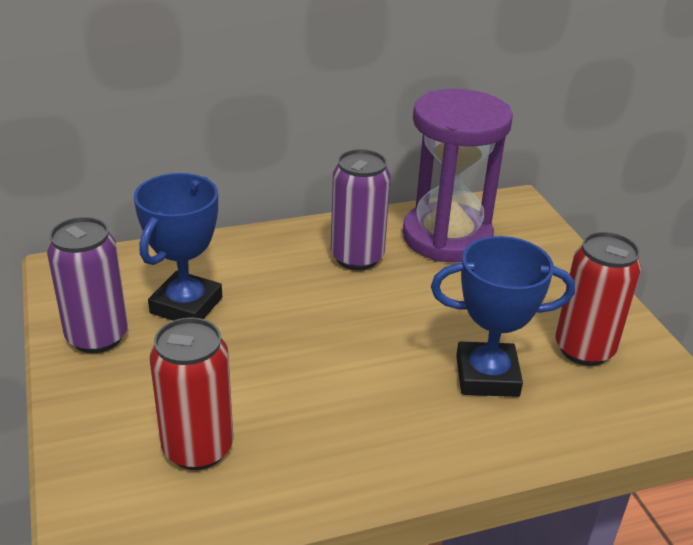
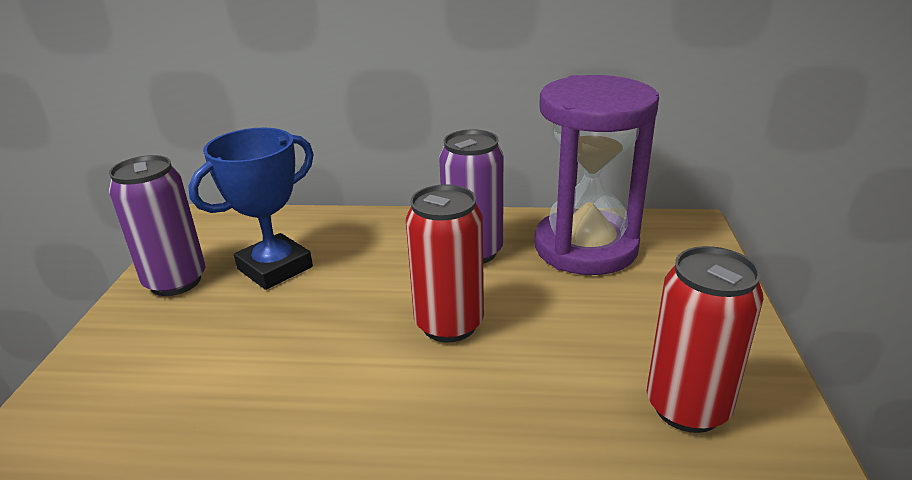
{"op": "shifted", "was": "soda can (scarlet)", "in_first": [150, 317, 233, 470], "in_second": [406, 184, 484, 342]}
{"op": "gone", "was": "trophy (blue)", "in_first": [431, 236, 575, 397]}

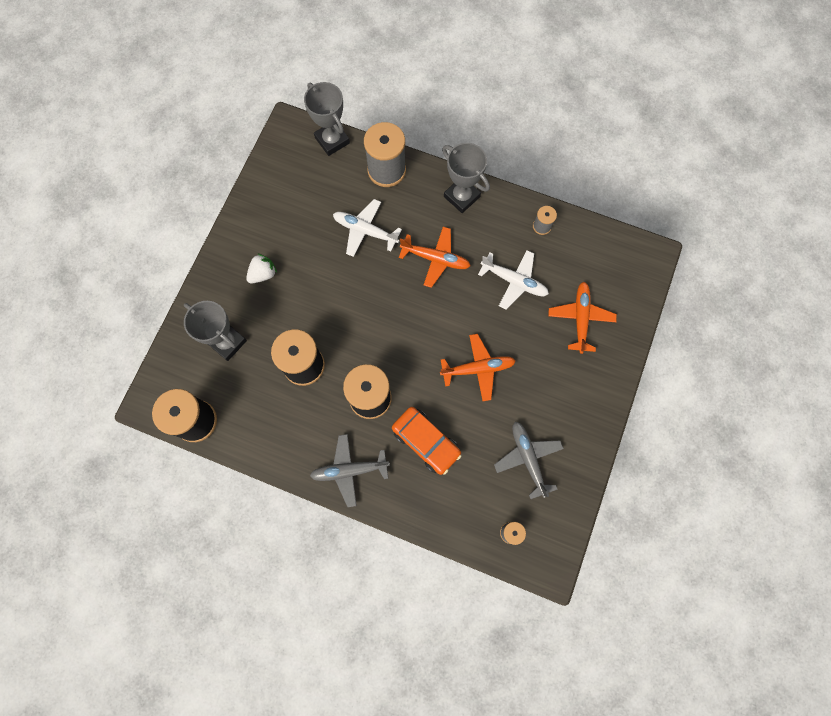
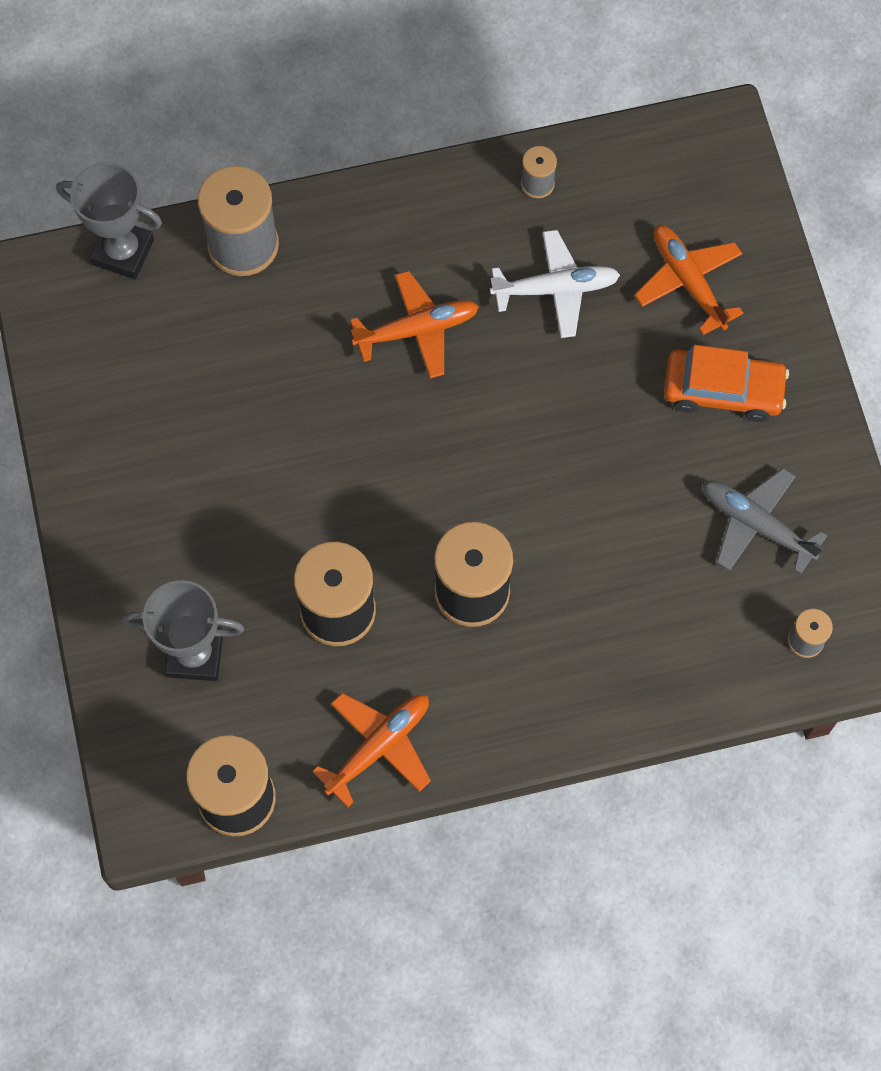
{"op": "shifted", "was": "plane (orange)", "in_first": [440, 334, 516, 401], "in_second": [312, 693, 431, 807]}
{"op": "shifted", "was": "toy car (orange)", "in_first": [392, 407, 462, 475], "in_second": [664, 345, 789, 422]}
{"op": "gone", "was": "berry (pure white)", "in_first": [246, 253, 277, 284]}
{"op": "gone", "was": "plane (gray)", "in_first": [310, 434, 390, 507]}
{"op": "gone", "was": "plane (pure white)", "in_first": [333, 199, 402, 257]}
{"op": "gone", "was": "trophy (gray)", "in_first": [442, 143, 490, 213]}

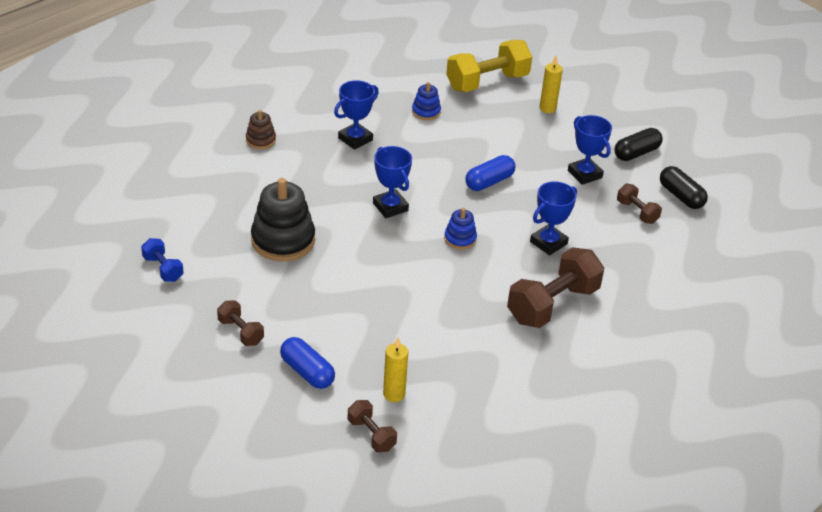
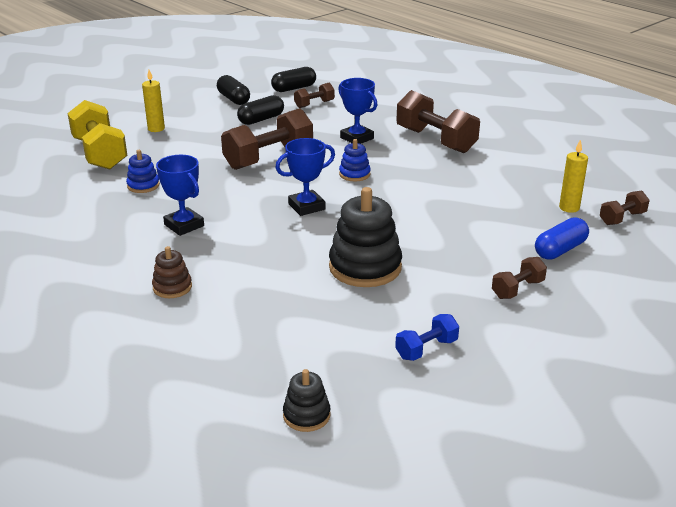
{"op": "swapped", "was": "pill (blue)", "now": "dumbbell (dark brown)", "in_first": [465, 155, 515, 191], "in_second": [221, 108, 313, 170]}
{"op": "swapped", "was": "trophy (blue)", "now": "pill (jet-black)", "in_first": [568, 115, 612, 185], "in_second": [237, 95, 284, 125]}
{"op": "new", "now": "stacking toy (jet-black)", "in_second": [283, 369, 331, 432]}

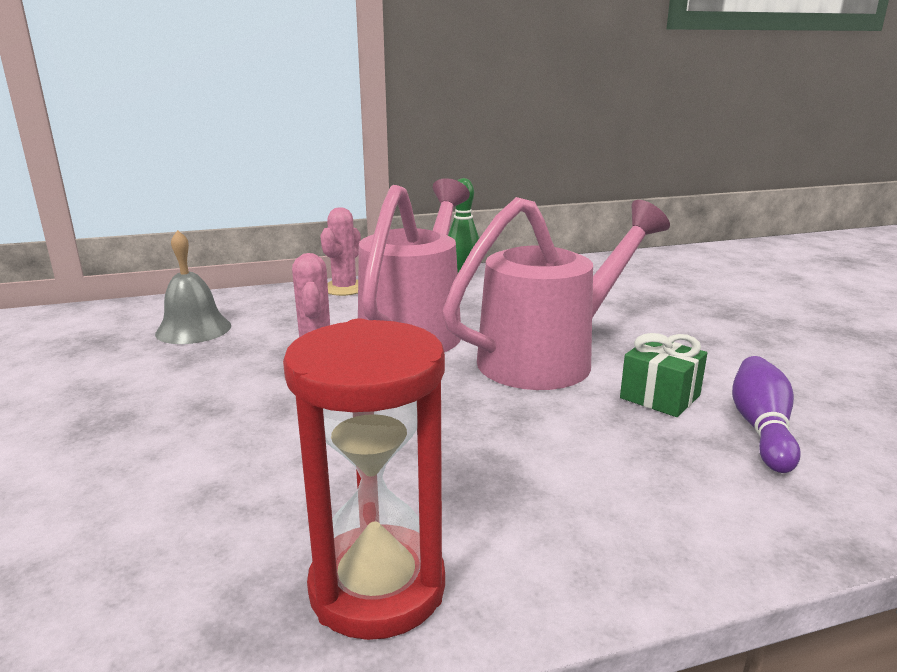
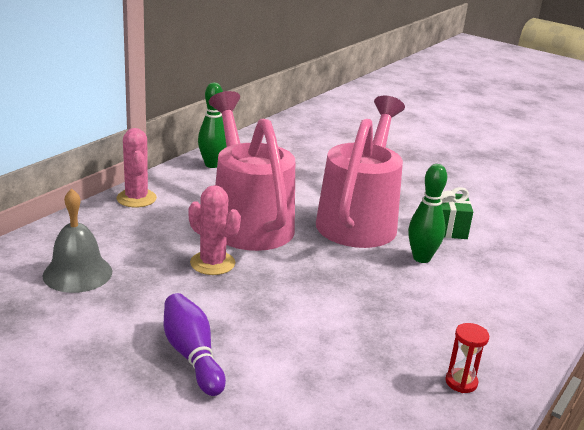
{"op": "shifted", "was": "tenpin (royal purple)", "in_first": [732, 356, 801, 473], "in_second": [164, 293, 226, 396]}
{"op": "new", "now": "tenpin (leaf-green)", "in_second": [408, 164, 447, 263]}
{"op": "scaled", "was": "hourglass (scarlet)", "in_first": [283, 319, 445, 640], "in_second": [445, 323, 489, 393], "ratio": 0.42}

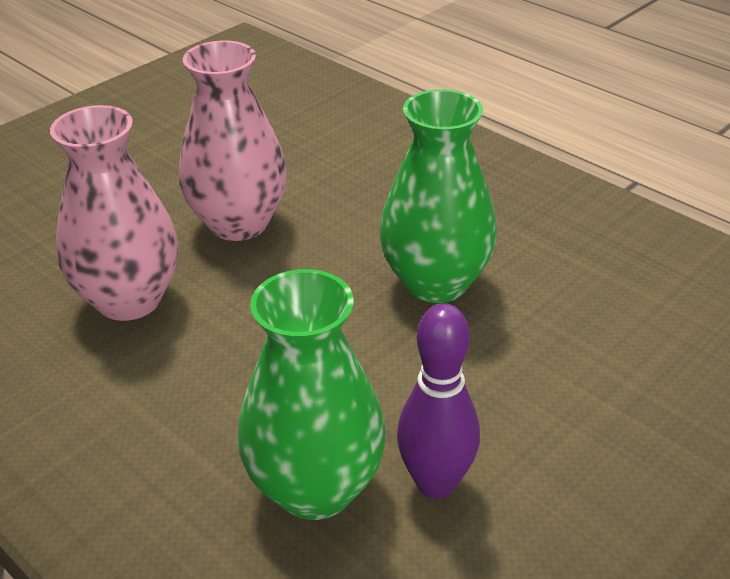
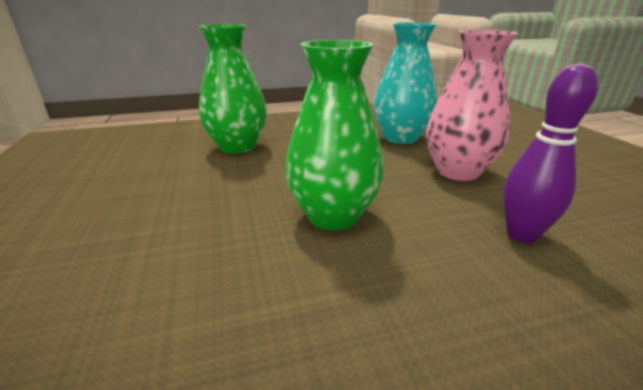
{"op": "repainted", "was": "vase (rosy)", "now": "vase (teal)", "in_first": [50, 105, 179, 321], "in_second": [374, 22, 437, 144]}
{"op": "shifted", "was": "tenpin (royal purple)", "in_first": [397, 303, 480, 499], "in_second": [503, 63, 598, 243]}

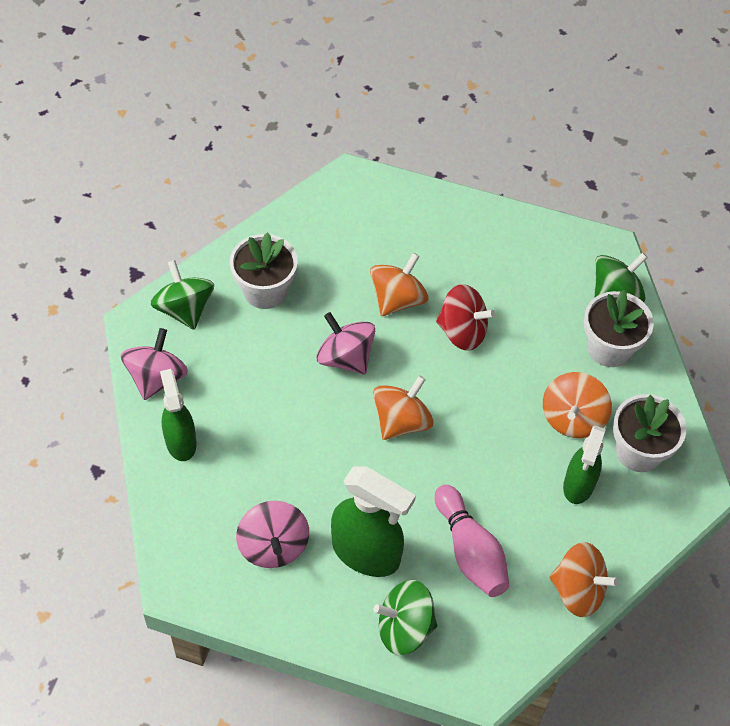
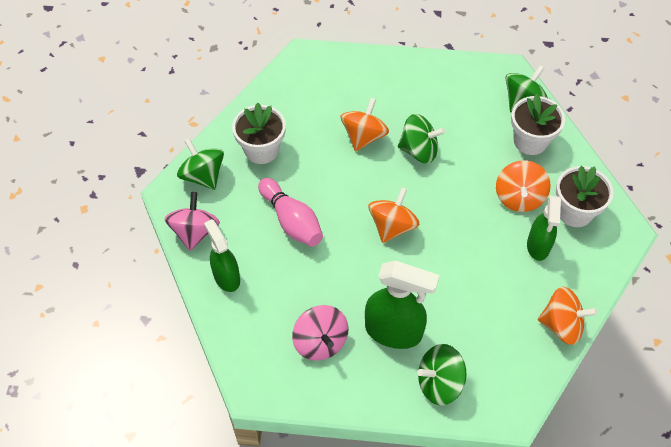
{"op": "shifted", "was": "tenpin (rosy)", "in_first": [435, 485, 509, 597], "in_second": [258, 178, 323, 247]}
{"op": "repainted", "was": "toy top (scarlet)", "now": "toy top (leaf-green)", "in_first": [436, 284, 496, 351], "in_second": [398, 114, 445, 163]}
{"op": "gone", "was": "toy top (rosy)", "in_first": [317, 312, 375, 375]}

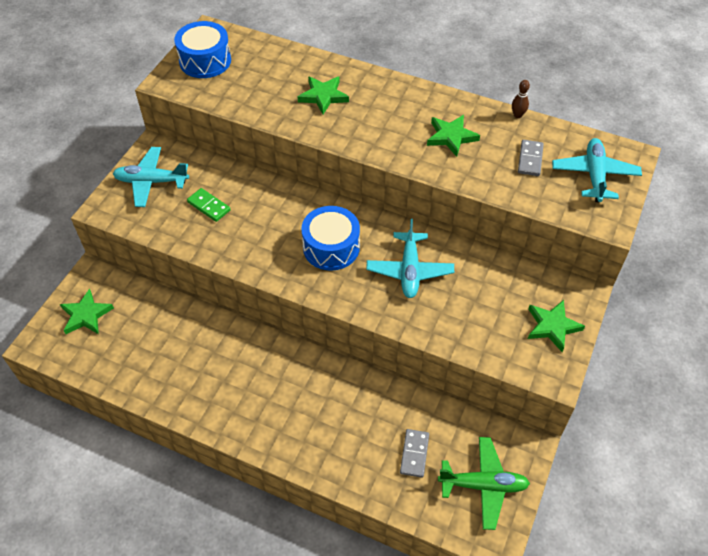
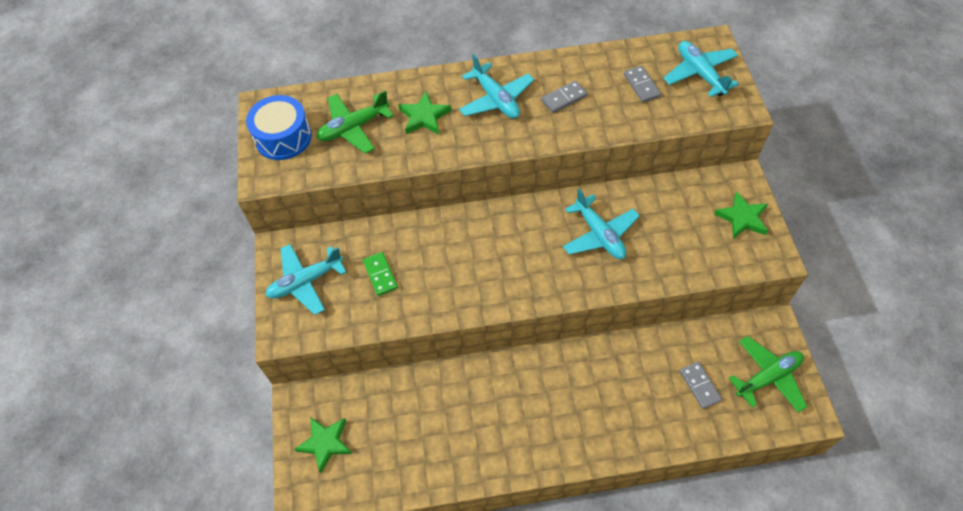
{"op": "new", "now": "plane (leaf-green)", "in_second": [316, 90, 393, 154]}
{"op": "rotated", "was": "domino (leaf-green)", "in_first": [187, 188, 231, 222], "in_second": [363, 252, 398, 296], "clockwise": 60}
{"op": "new", "now": "plane (teal)", "in_second": [459, 54, 534, 119]}
{"op": "swapped", "was": "star (leaf-green)", "now": "domino (gray)", "in_first": [427, 115, 480, 157], "in_second": [541, 81, 587, 113]}
{"op": "gone", "was": "toy drum (blue)", "in_first": [301, 206, 360, 271]}
{"op": "gone", "was": "tenpin (dark brown)", "in_first": [512, 80, 530, 118]}

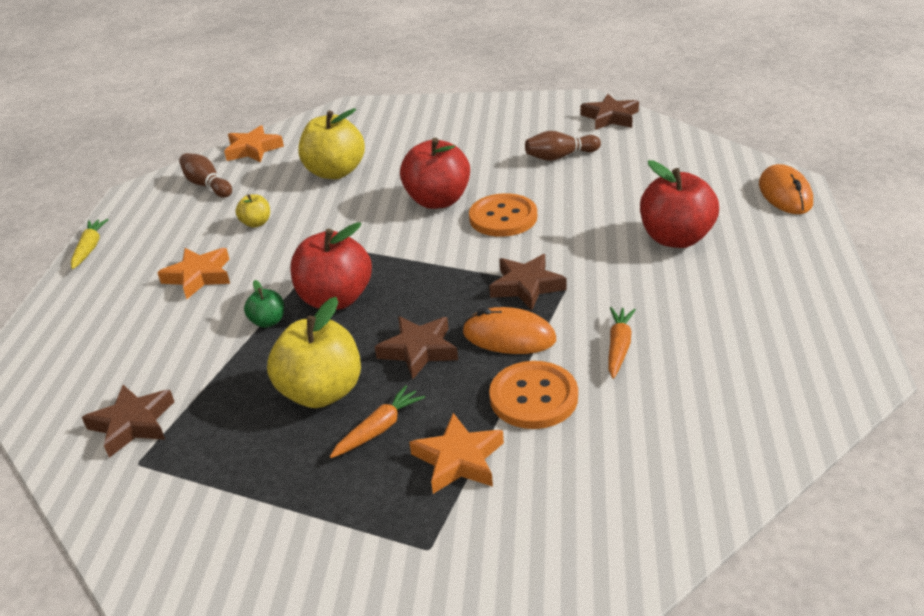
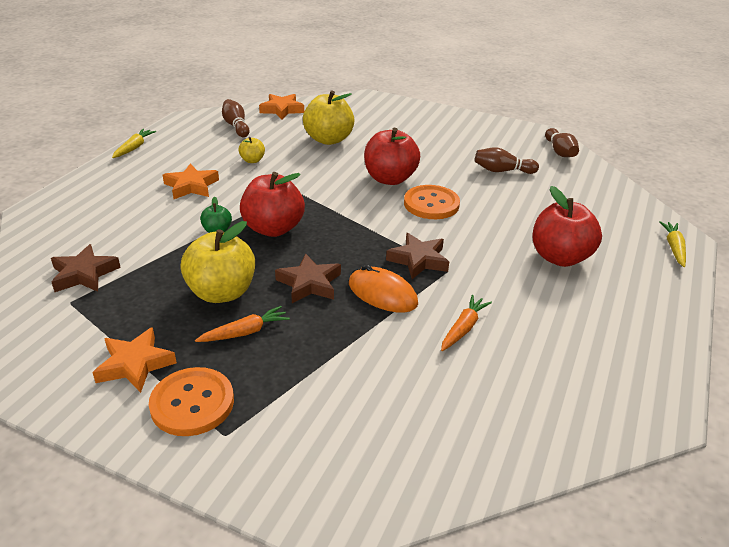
{"op": "shifted", "was": "star (orange)", "in_first": [409, 413, 504, 494], "in_second": [92, 327, 177, 393]}
{"op": "shifted", "was": "sewing button (orange)", "in_first": [489, 361, 578, 429], "in_second": [149, 367, 234, 436]}
{"op": "swapped", "was": "star (dark brown)", "now": "tenpin (dark brown)", "in_first": [581, 94, 639, 130], "in_second": [545, 128, 579, 157]}
{"op": "swapped", "was": "PC mouse (orange)", "now": "carrot (golden)", "in_first": [759, 164, 813, 214], "in_second": [659, 221, 686, 267]}

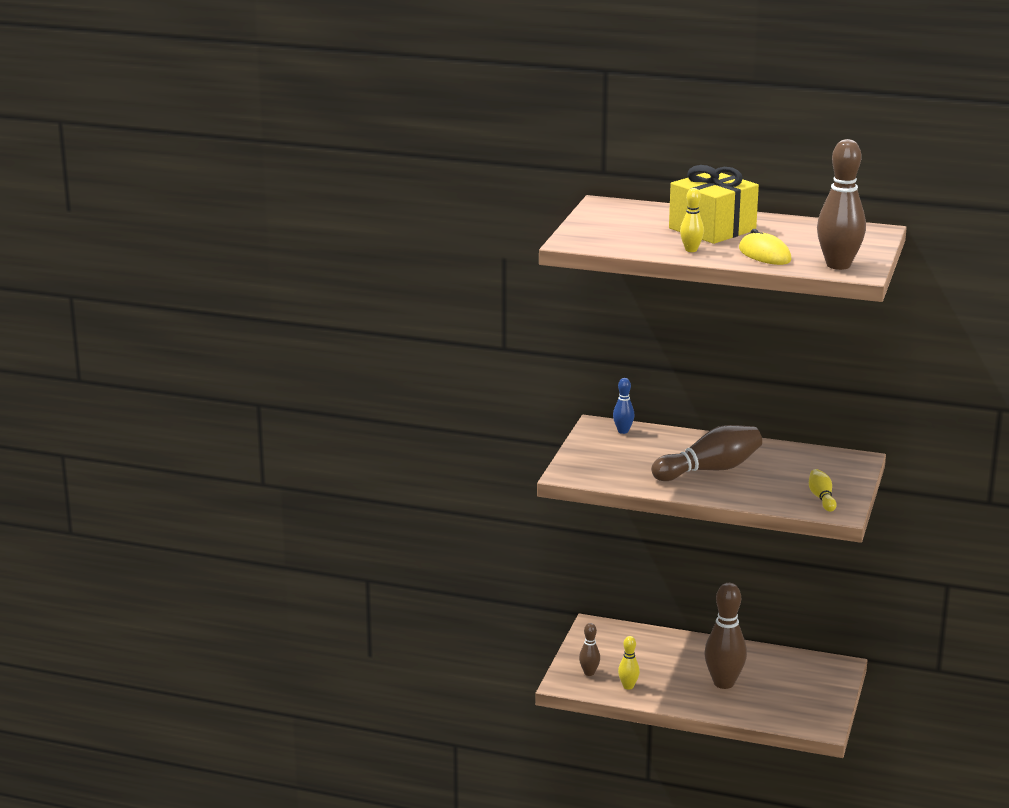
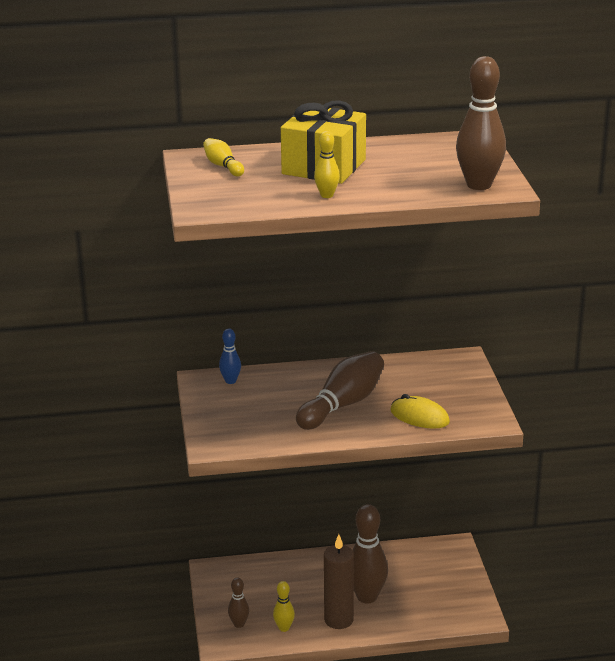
{"op": "shifted", "was": "tenpin (golden)", "in_first": [809, 469, 837, 512], "in_second": [203, 138, 244, 176]}
{"op": "new", "now": "wax candle (dark brown)", "in_second": [324, 534, 354, 629]}
{"op": "shifted", "was": "PC mouse (golden)", "in_first": [739, 229, 792, 265], "in_second": [390, 394, 450, 429]}

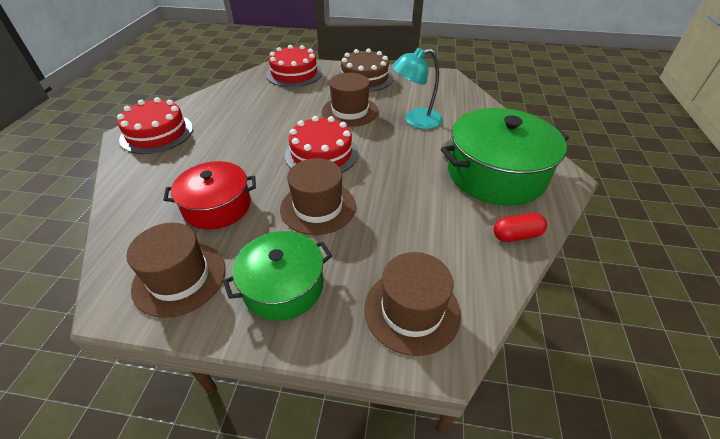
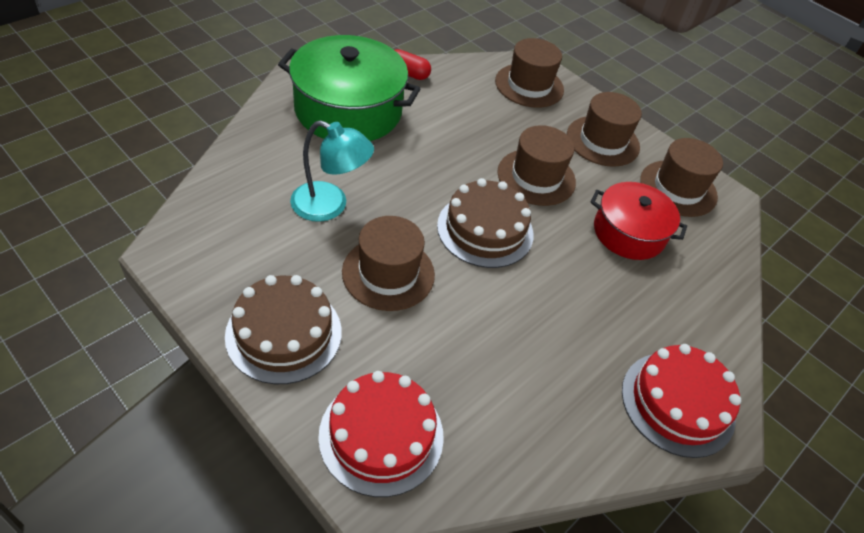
{"op": "repainted", "was": "gateau (scarlet)", "now": "gateau (dark brown)", "in_first": [285, 116, 358, 173], "in_second": [437, 178, 534, 268]}
{"op": "swapped", "was": "stockpot (leaf-green)", "now": "tall hat (dark brown)", "in_first": [223, 231, 332, 321], "in_second": [567, 92, 642, 167]}

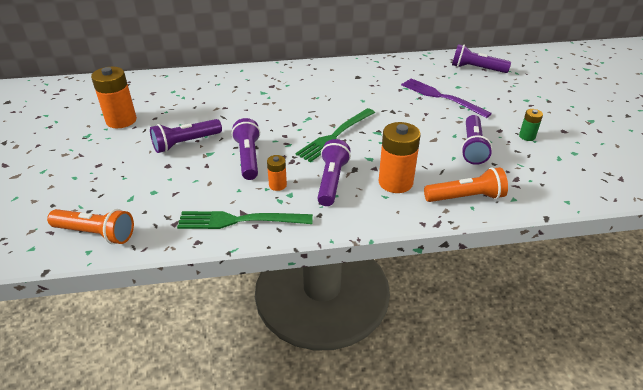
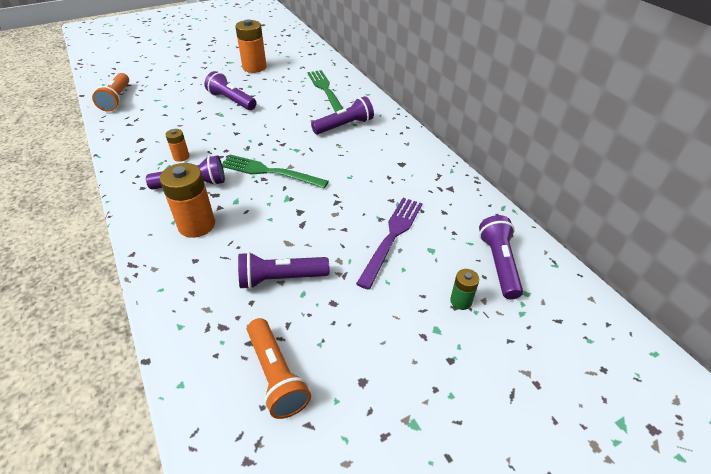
{"op": "shifted", "was": "flashlight (orange)", "in_first": [424, 167, 508, 202], "in_second": [247, 318, 311, 419]}
{"op": "shifted", "was": "fork (leaf-green)", "in_first": [177, 211, 313, 229], "in_second": [307, 70, 343, 113]}
{"op": "shifted", "was": "flashlight (royal purple)", "in_first": [232, 118, 260, 180], "in_second": [311, 96, 374, 134]}
{"op": "shifted", "was": "power cell (leaf-green)", "in_first": [519, 109, 543, 141], "in_second": [450, 269, 479, 310]}

